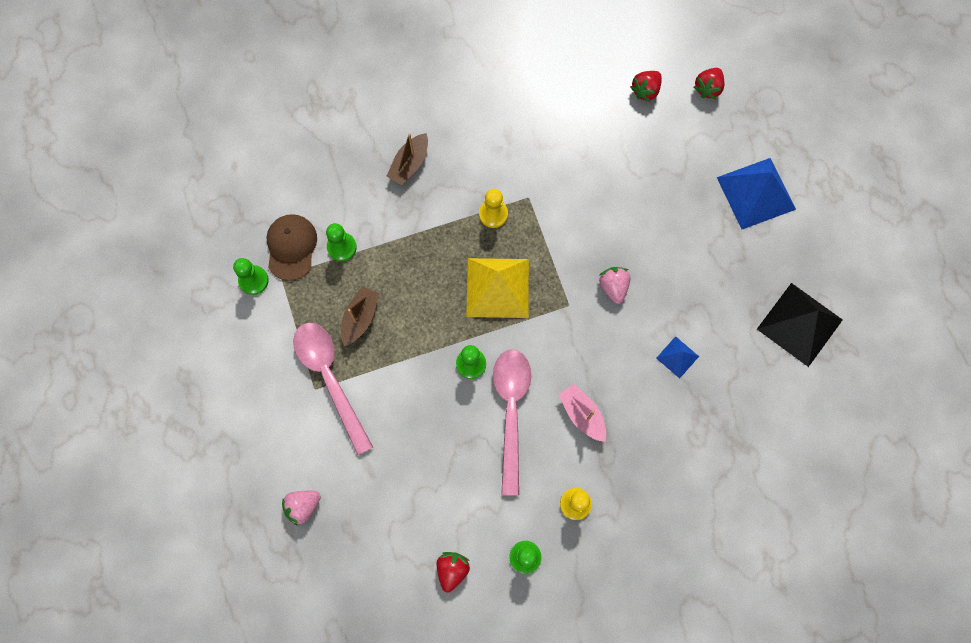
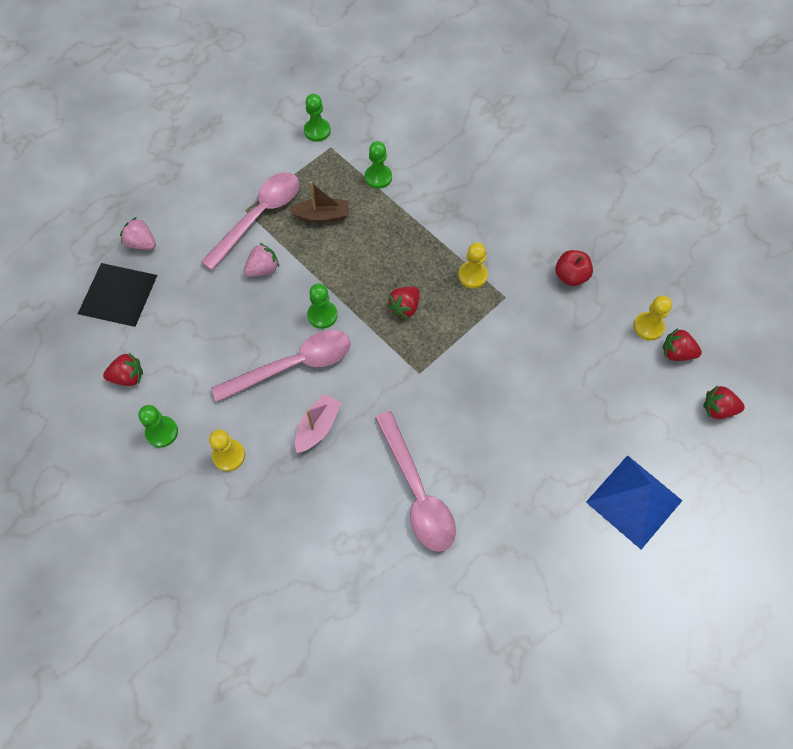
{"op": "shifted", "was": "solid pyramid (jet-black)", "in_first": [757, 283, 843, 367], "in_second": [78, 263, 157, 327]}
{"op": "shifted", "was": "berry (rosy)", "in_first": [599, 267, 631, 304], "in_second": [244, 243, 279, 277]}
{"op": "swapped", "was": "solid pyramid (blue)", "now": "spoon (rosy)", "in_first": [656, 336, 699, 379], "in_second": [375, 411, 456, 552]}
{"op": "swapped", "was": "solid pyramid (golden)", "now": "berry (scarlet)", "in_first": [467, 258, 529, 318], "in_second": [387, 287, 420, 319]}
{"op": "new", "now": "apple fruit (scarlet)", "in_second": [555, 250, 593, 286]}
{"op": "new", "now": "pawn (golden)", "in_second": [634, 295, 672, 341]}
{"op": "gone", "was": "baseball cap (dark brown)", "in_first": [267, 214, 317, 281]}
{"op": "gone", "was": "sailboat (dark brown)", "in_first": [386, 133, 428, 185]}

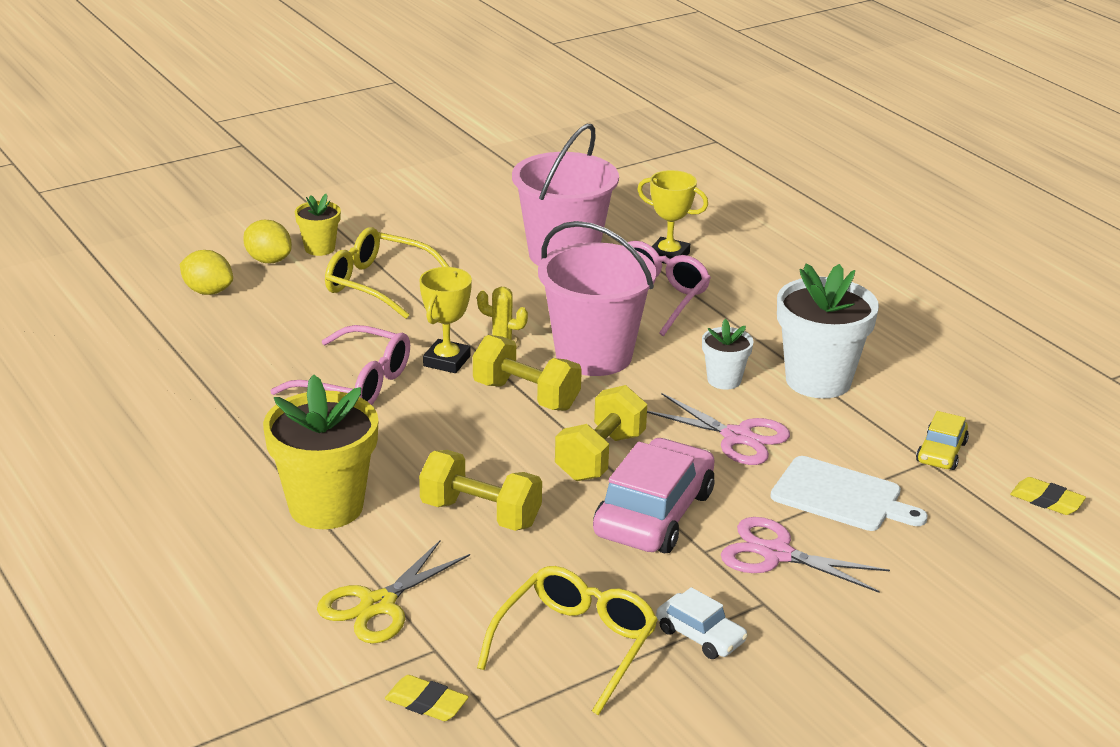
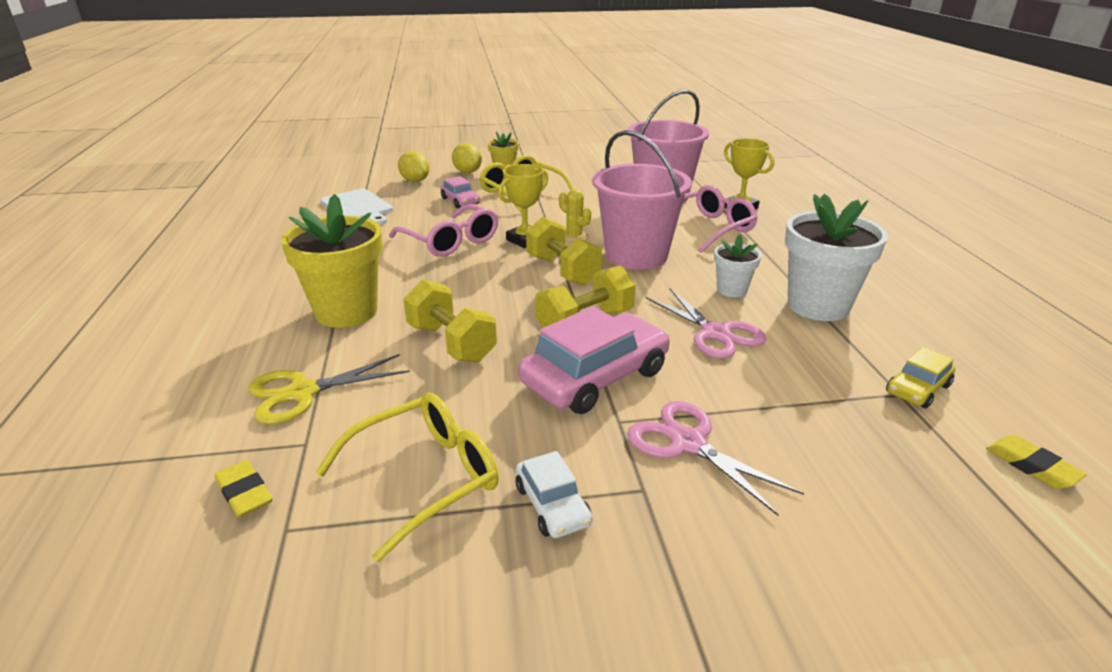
{"op": "shifted", "was": "cutting board (pure white)", "in_first": [770, 456, 928, 531], "in_second": [320, 189, 393, 225]}
{"op": "new", "now": "toy car (rosy)", "in_second": [440, 176, 480, 208]}

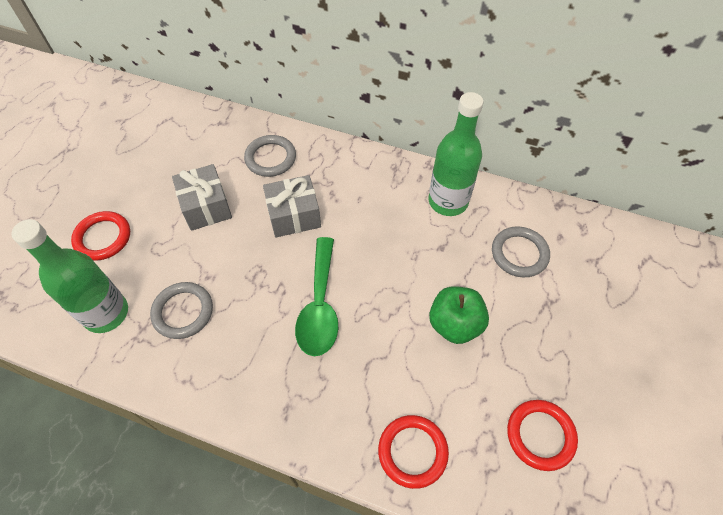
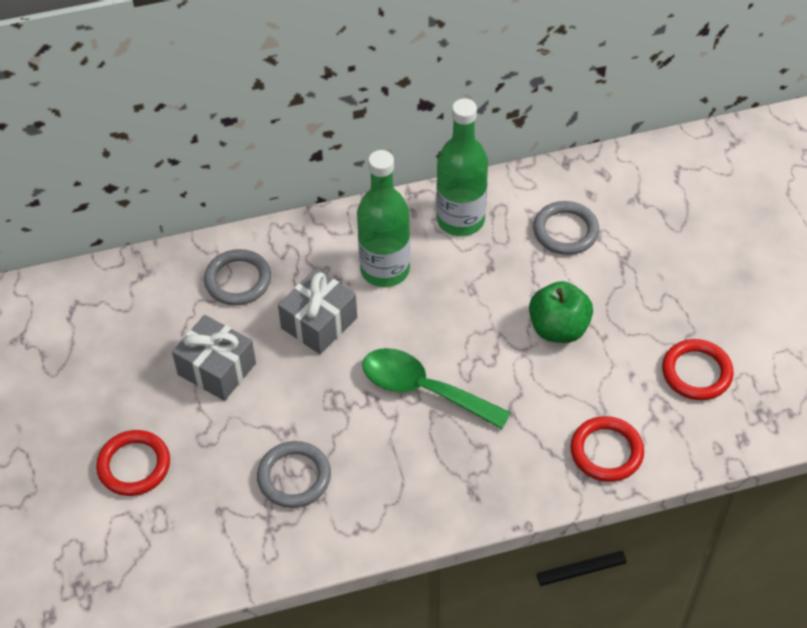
{"op": "shifted", "was": "bottle (leaf-green)", "in_first": [12, 219, 128, 333], "in_second": [357, 150, 410, 287]}
{"op": "rotated", "was": "spoon (leaf-green)", "in_first": [295, 237, 339, 356], "in_second": [362, 348, 511, 429], "clockwise": 150}

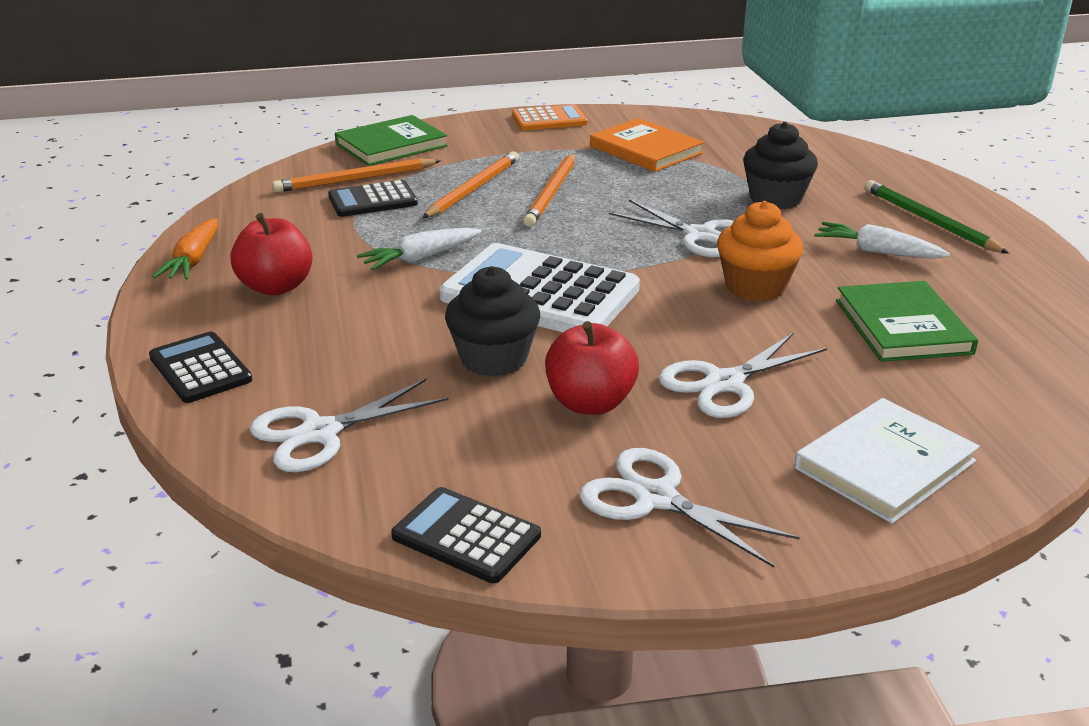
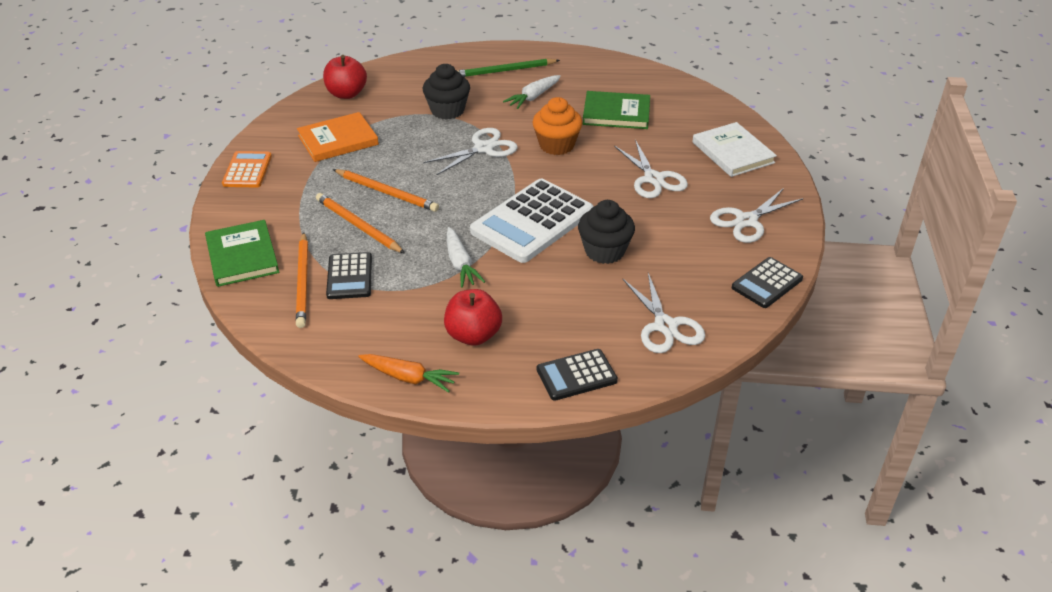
{"op": "shifted", "was": "apple fruit (scarlet)", "in_first": [545, 321, 639, 415], "in_second": [323, 55, 367, 99]}

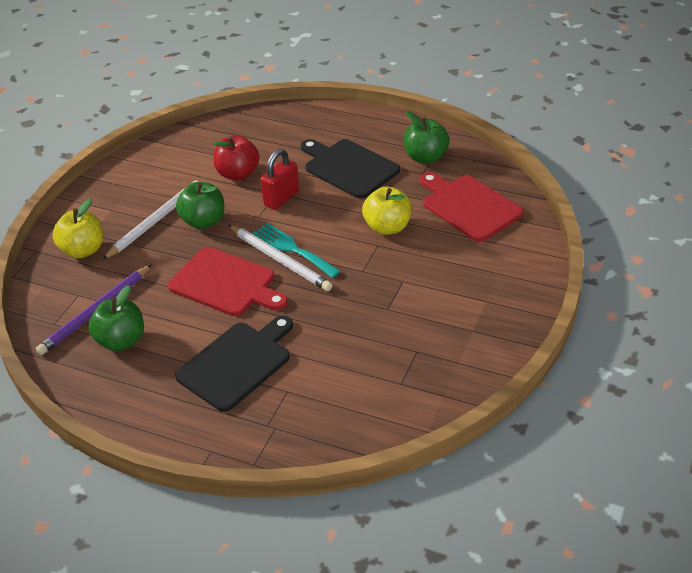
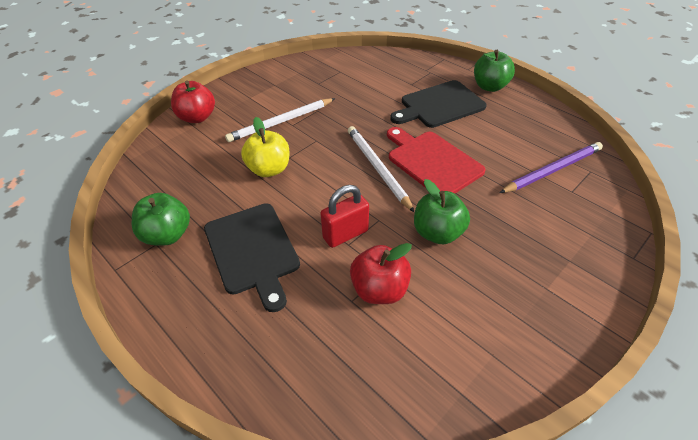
{"op": "new", "now": "apple fruit (scarlet)", "in_second": [171, 81, 215, 123]}
{"op": "shifted", "was": "lead pencil (pure white)", "in_first": [102, 180, 198, 260], "in_second": [225, 98, 335, 142]}
{"op": "shifted", "was": "apple fruit (leaf-green)", "in_first": [89, 285, 144, 351], "in_second": [474, 50, 515, 92]}
{"op": "gone", "was": "apple fruit (golden)", "in_first": [52, 199, 103, 258]}
{"op": "gone", "was": "fork (teal)", "in_first": [253, 223, 340, 278]}
{"op": "gone", "was": "cutting board (scarlet)", "in_first": [420, 172, 523, 242]}

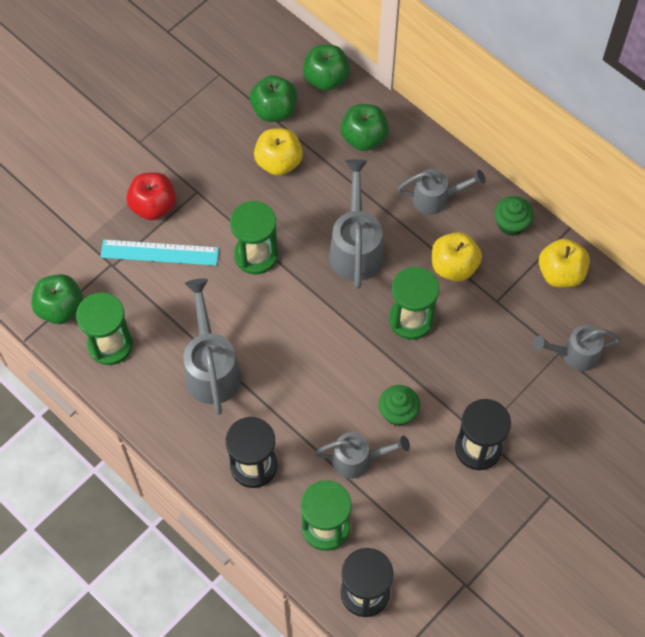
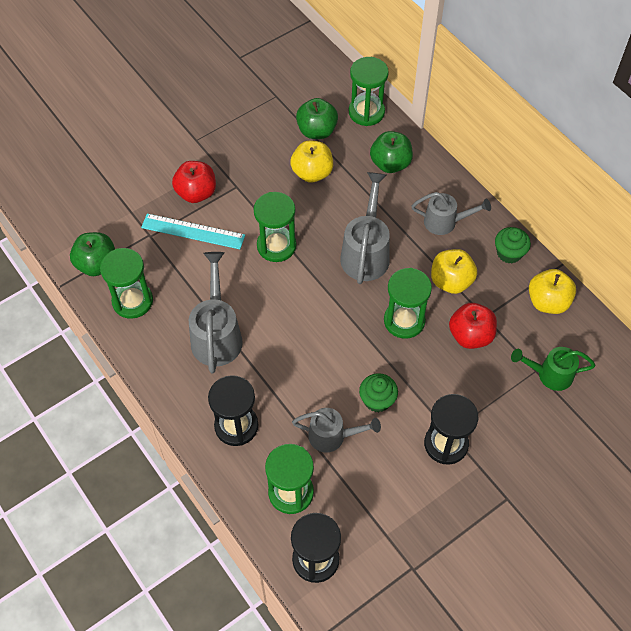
{"op": "swapped", "was": "apple fruit (leaf-green)", "now": "hourglass (leaf-green)", "in_first": [303, 45, 350, 91], "in_second": [349, 57, 389, 126]}
{"op": "new", "now": "apple fruit (scarlet)", "in_second": [449, 303, 497, 349]}
{"op": "repainted", "was": "watering pot (gray)", "now": "watering pot (leaf-green)", "in_first": [532, 325, 621, 371], "in_second": [511, 347, 595, 391]}

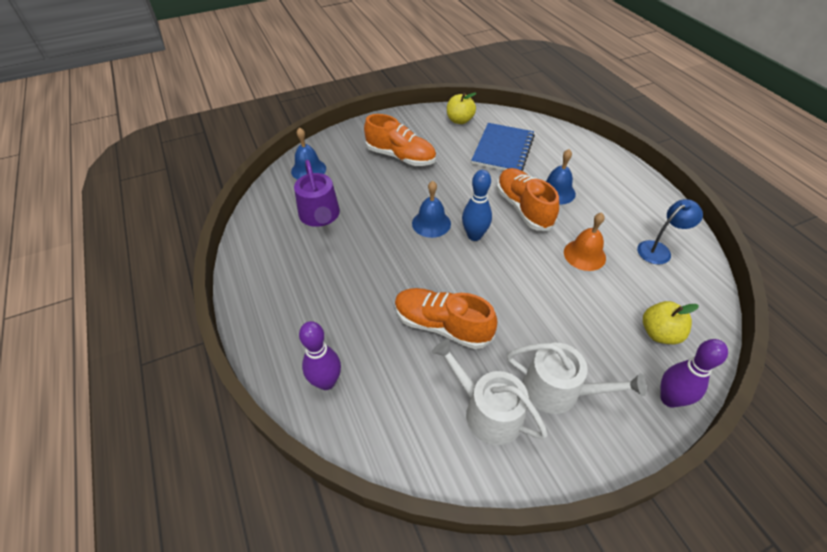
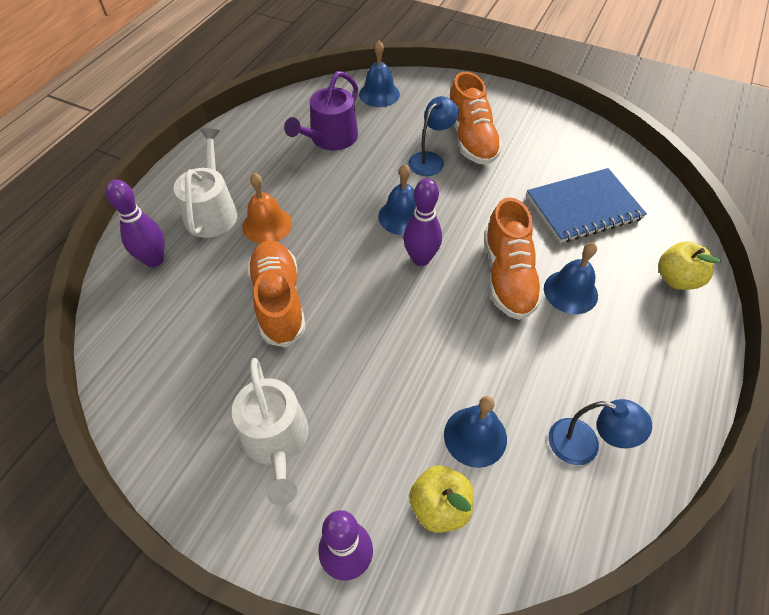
{"op": "shifted", "was": "watering pot (pure white)", "in_first": [432, 339, 548, 445], "in_second": [173, 128, 237, 238]}
{"op": "shifted", "was": "school bell (orange)", "in_first": [564, 212, 606, 271], "in_second": [243, 173, 292, 244]}
{"op": "repainted", "was": "tenpin (blue)", "now": "tenpin (royal purple)", "in_first": [462, 170, 492, 241], "in_second": [403, 178, 442, 266]}
{"op": "new", "now": "desk lamp (blue)", "in_second": [409, 96, 459, 176]}
{"op": "new", "now": "school bell (blue)", "in_second": [444, 396, 507, 468]}
{"op": "rotated", "was": "sneaker (orange)", "in_first": [497, 168, 559, 231], "in_second": [484, 197, 543, 320], "clockwise": 150}
{"op": "shifted", "was": "apple fruit (golden)", "in_first": [447, 93, 476, 124], "in_second": [658, 241, 721, 290]}

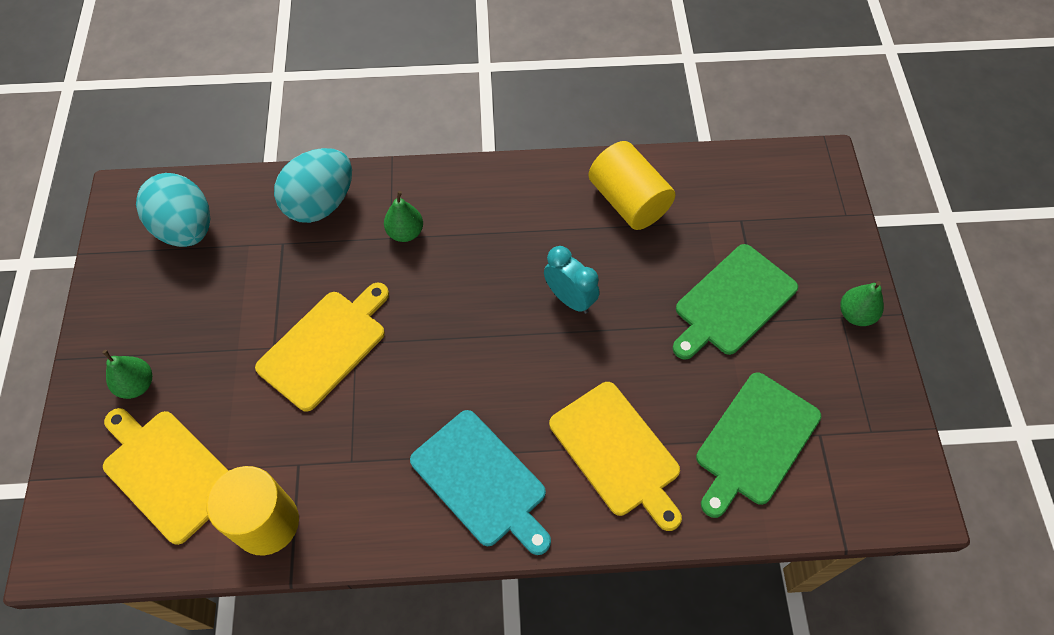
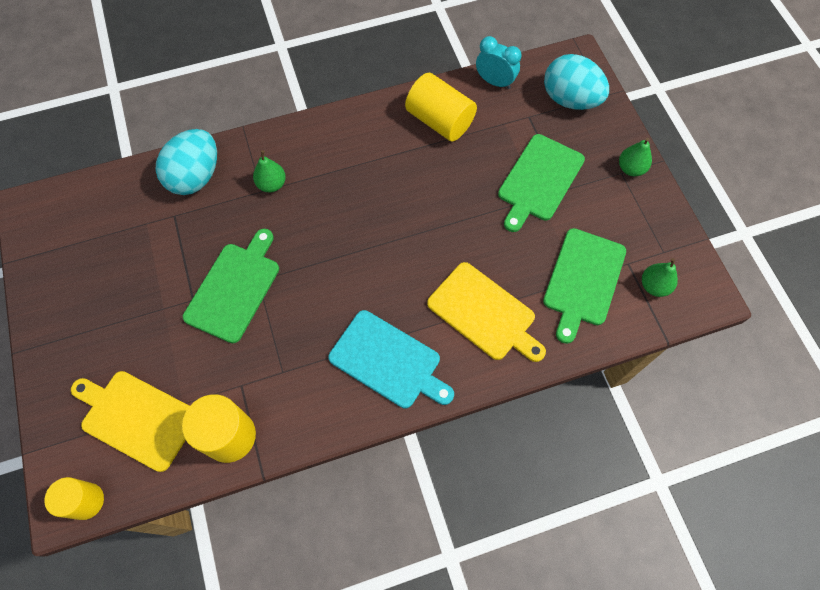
{"op": "new", "now": "solid cylinder (golden)", "in_second": [44, 477, 104, 520]}
{"op": "repainted", "was": "cutting board (golden)", "now": "cutting board (leaf-green)", "in_first": [255, 283, 389, 412], "in_second": [183, 229, 279, 343]}
{"op": "shifted", "was": "bedside clock (teal)", "in_first": [544, 246, 599, 314], "in_second": [476, 36, 521, 89]}
{"op": "shifted", "was": "egg shape (teal)", "in_first": [136, 173, 210, 247], "in_second": [544, 54, 609, 110]}
{"op": "shifted", "was": "pear fruit (leaf-green)", "in_first": [102, 350, 152, 399], "in_second": [642, 258, 678, 297]}

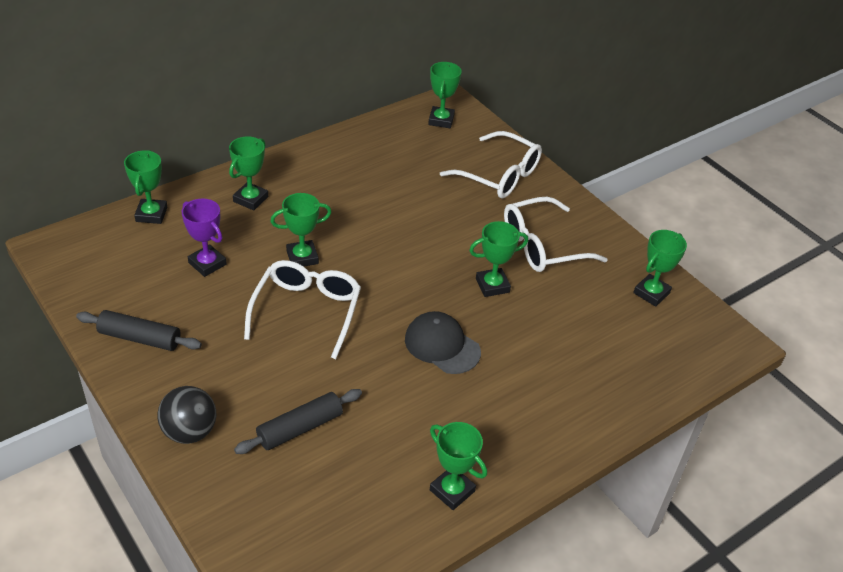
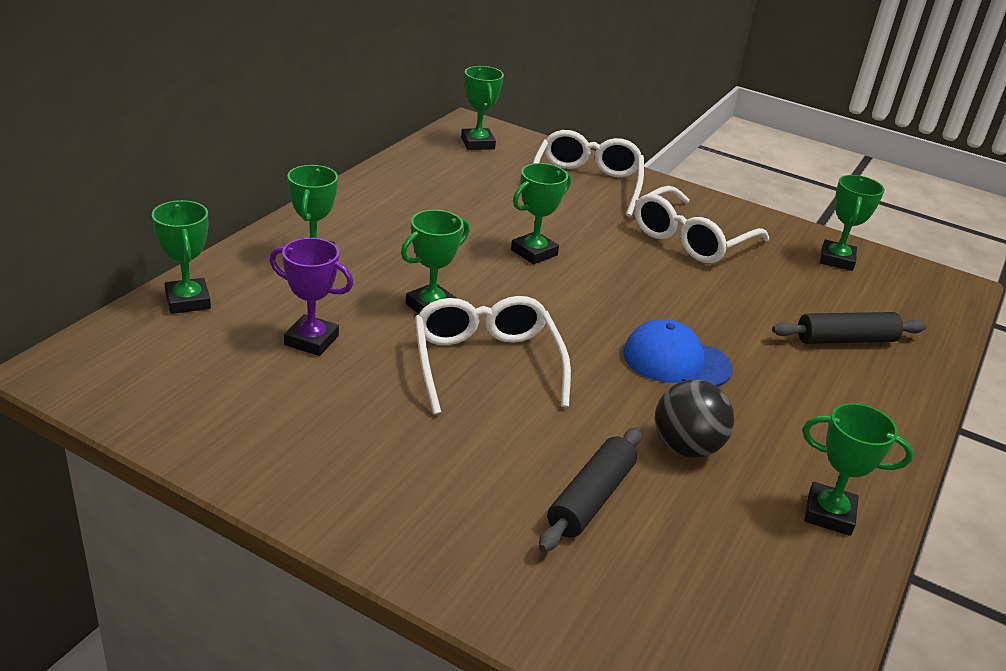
{"op": "shifted", "was": "trophy (leaf-green)", "in_first": [469, 221, 528, 297], "in_second": [511, 163, 571, 264]}
{"op": "rotated", "was": "eyeglasses (pure white)", "in_first": [440, 131, 542, 199], "in_second": [533, 130, 644, 217], "clockwise": -90}
{"op": "repainted", "was": "baseball cap (jet-black)", "now": "baseball cap (blue)", "in_first": [405, 311, 481, 374], "in_second": [623, 319, 733, 386]}
{"op": "shifted", "was": "sphere (jet-black)", "in_first": [157, 386, 216, 444], "in_second": [655, 380, 734, 458]}
{"op": "shifted", "was": "pastry roller (jet-black)", "in_first": [76, 310, 202, 351], "in_second": [772, 312, 926, 344]}

